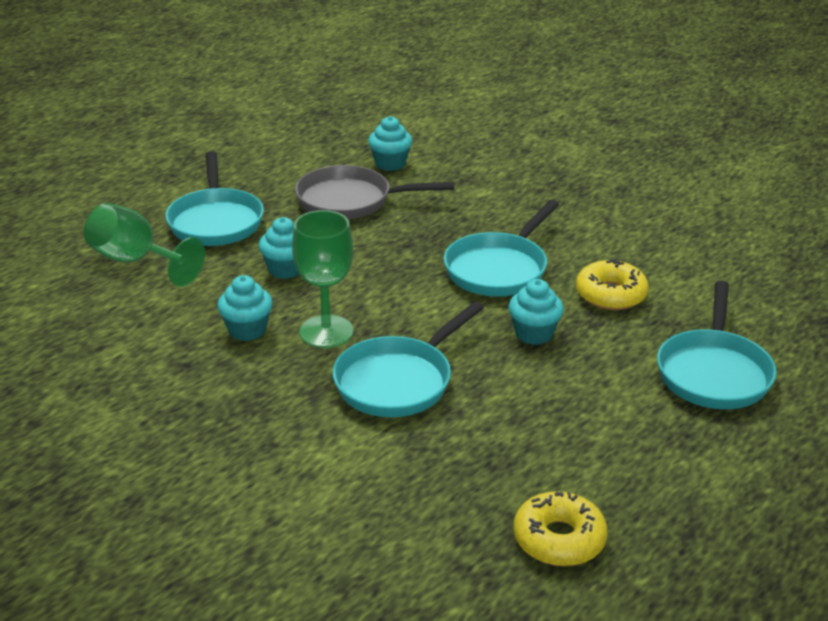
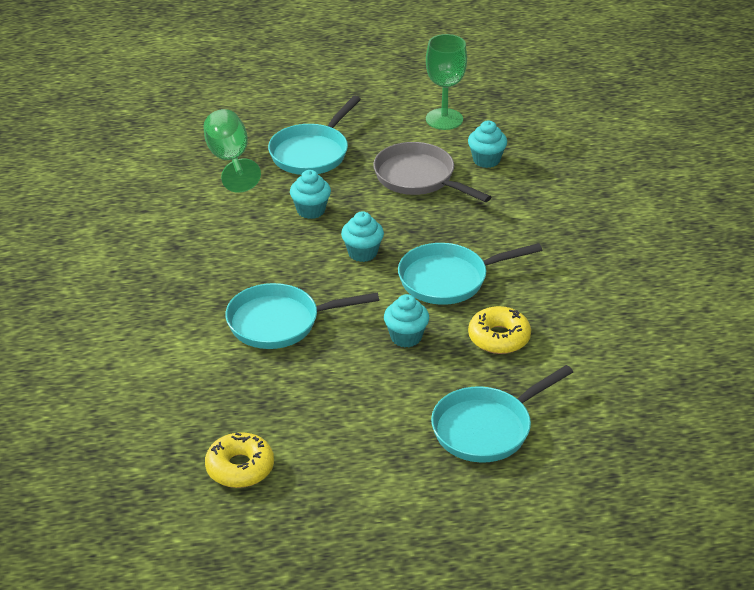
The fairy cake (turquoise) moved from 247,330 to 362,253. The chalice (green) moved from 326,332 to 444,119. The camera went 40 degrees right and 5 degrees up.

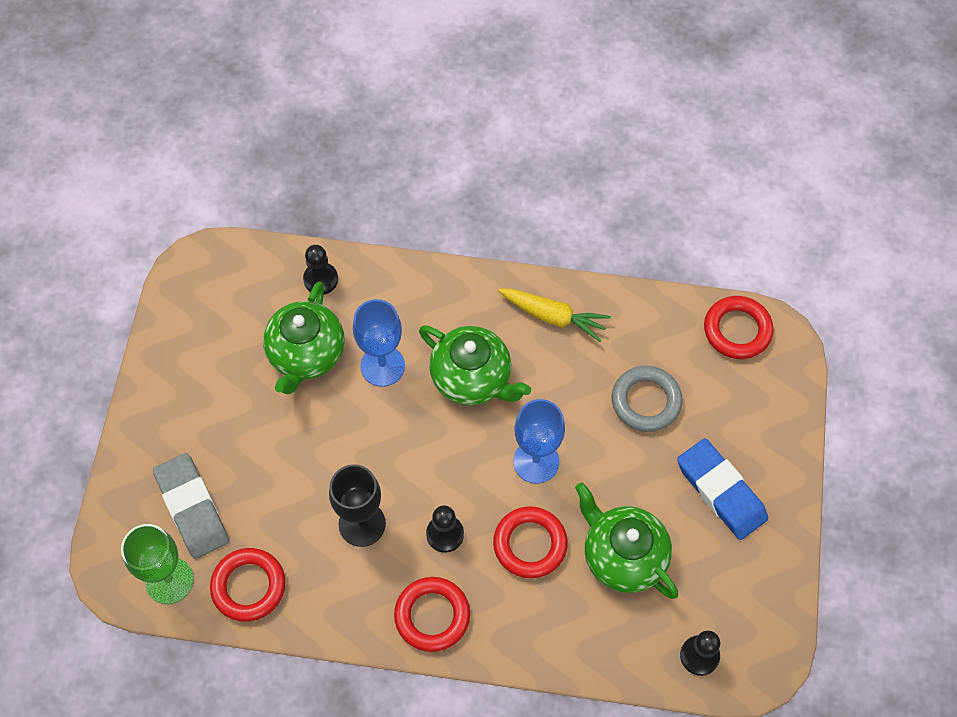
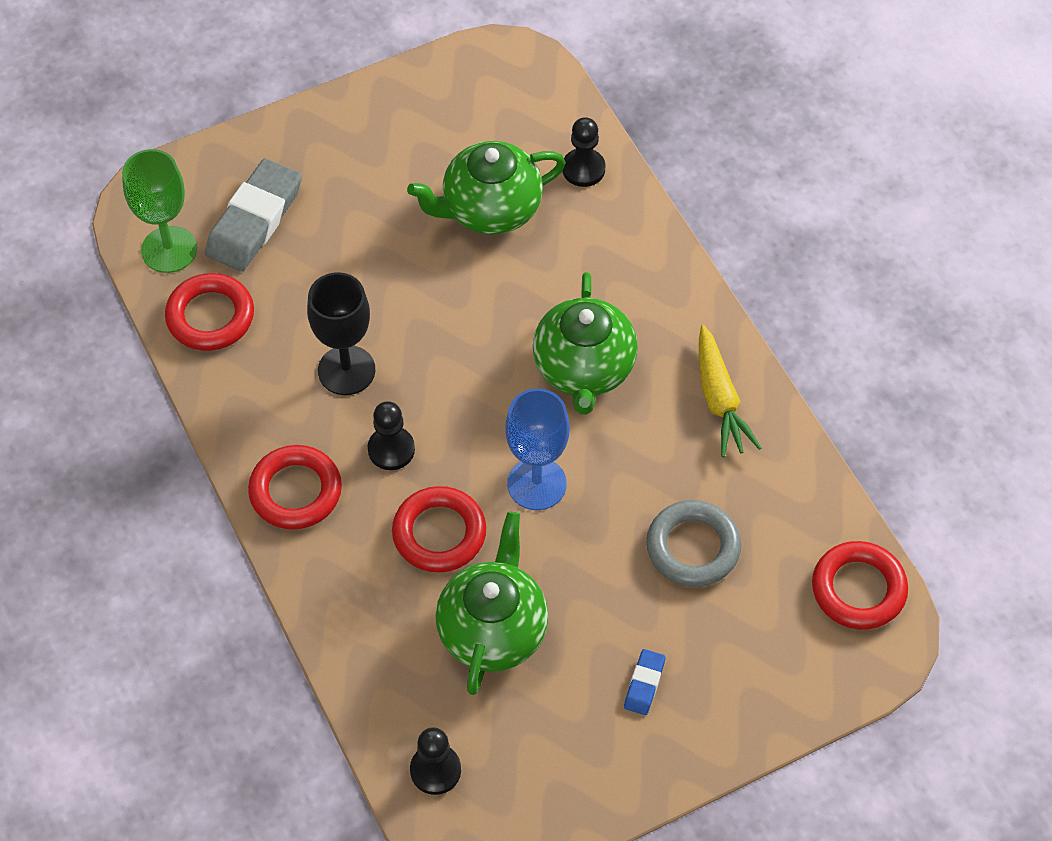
The chalice (blue) at 382,366 disappeared. The eraser (blue) at 720,491 changed to 0.47 times the size. The camera went 55 degrees right and 5 degrees down.

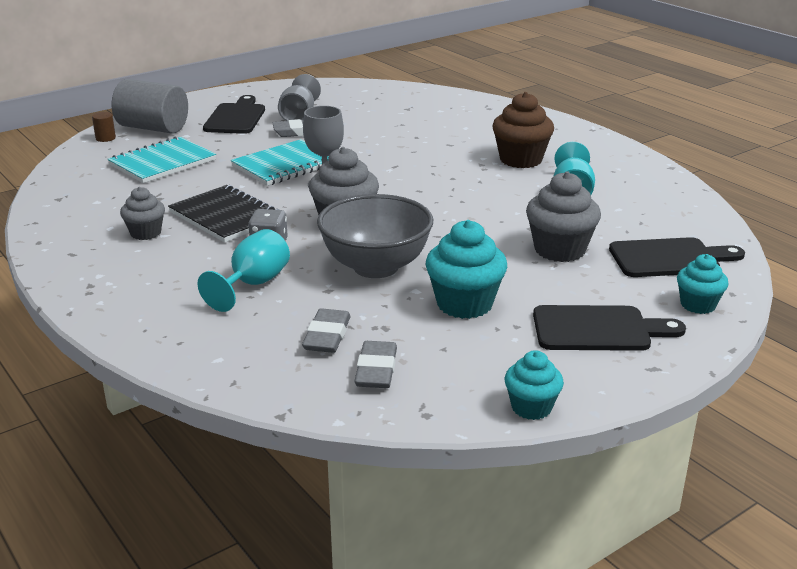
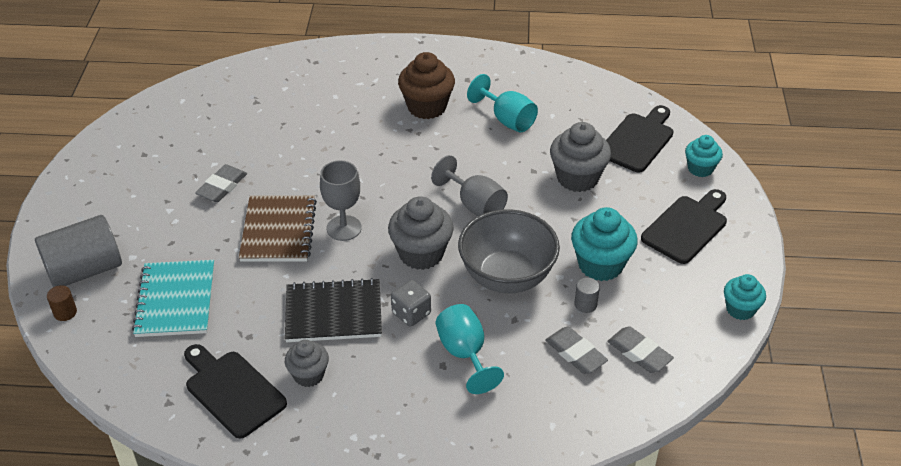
The cutting board (ebony) moved from 236,117 to 232,391. The notepad (turquoise) at 285,165 became the notepad (russet) at 278,230. The chalice (gray) moved from 299,116 to 475,205. The cylinder (gray) at 585,304 appeared. The camera went 50 degrees left and 15 degrees up.

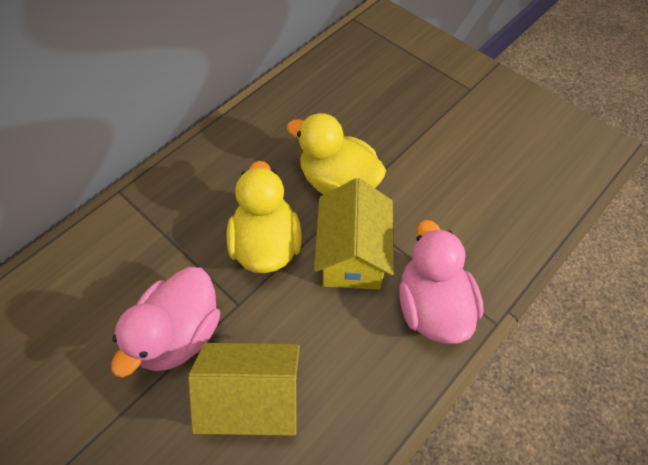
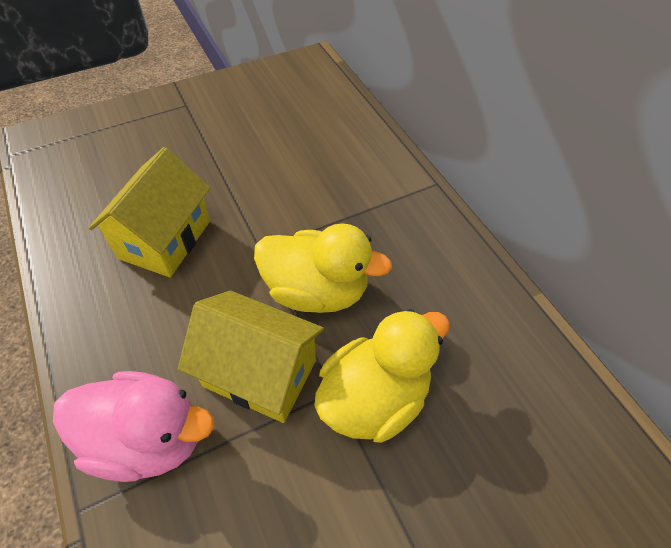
The toy duck (rosy) at 180,333 disappeared. The camera went 110 degrees right and 5 degrees down.

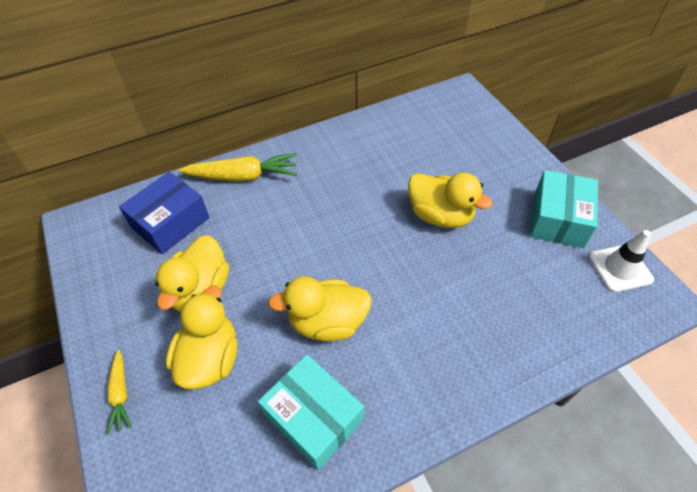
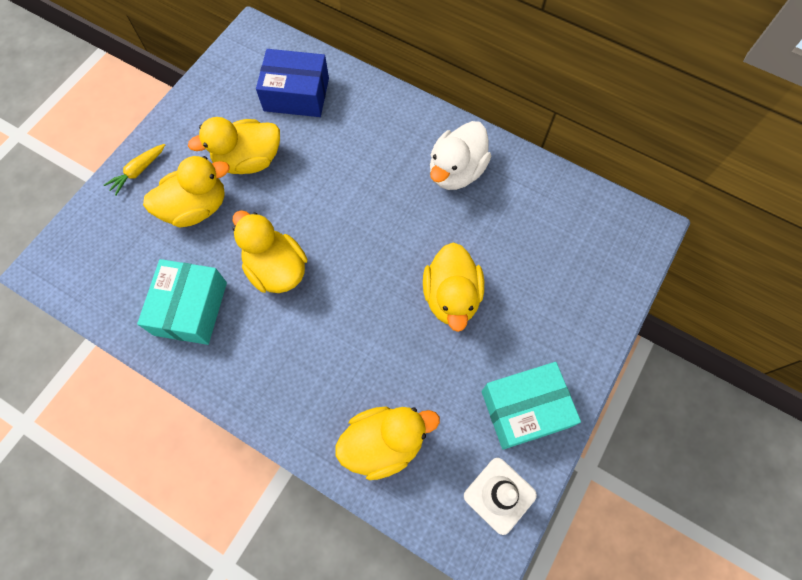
The root vegetable (yellow) at 243,176 disappeared. The toy duck (yellow) at 384,443 appeared. The toy duck (white) at 456,171 appeared. The camera went 55 degrees right and 15 degrees up.

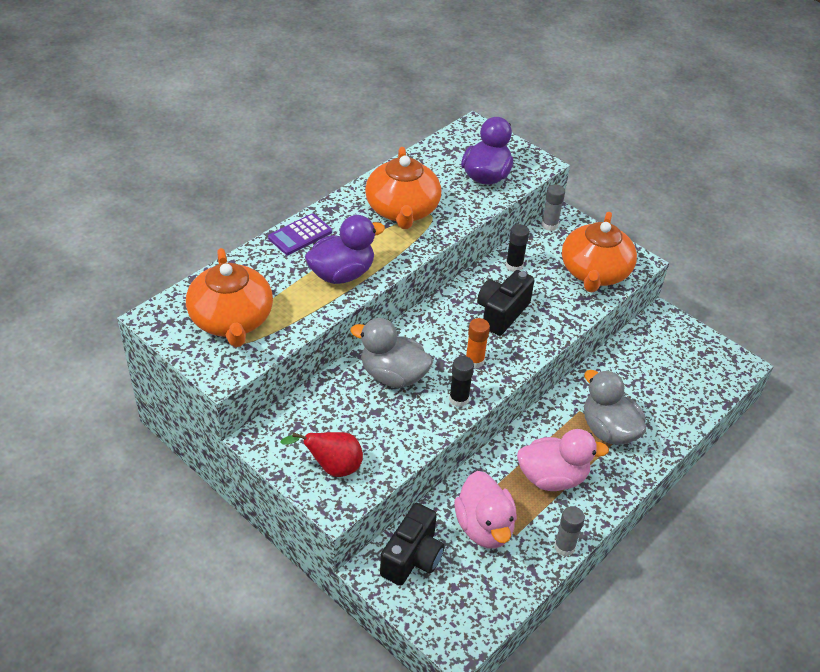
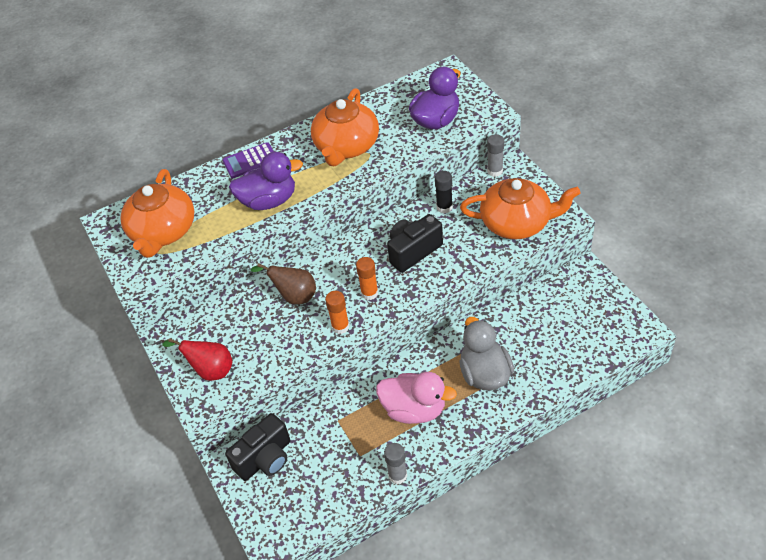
The toy duck (gray) at 393,375 was replaced by the toy pear (russet) at 294,296. The glue (ebony) at 459,399 became the glue (orange) at 340,326. The toy duck (rosy) at 484,527 disappeared. The china teapot (orange) at 594,272 turned 120 degrees counterclockwise. The camera went 25 degrees right and 5 degrees up.

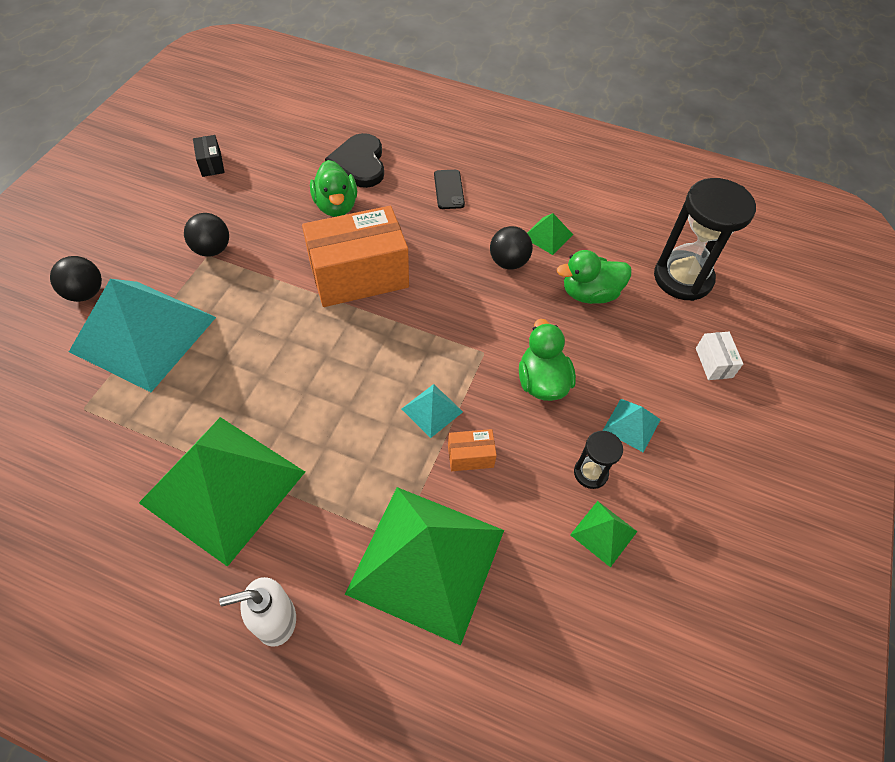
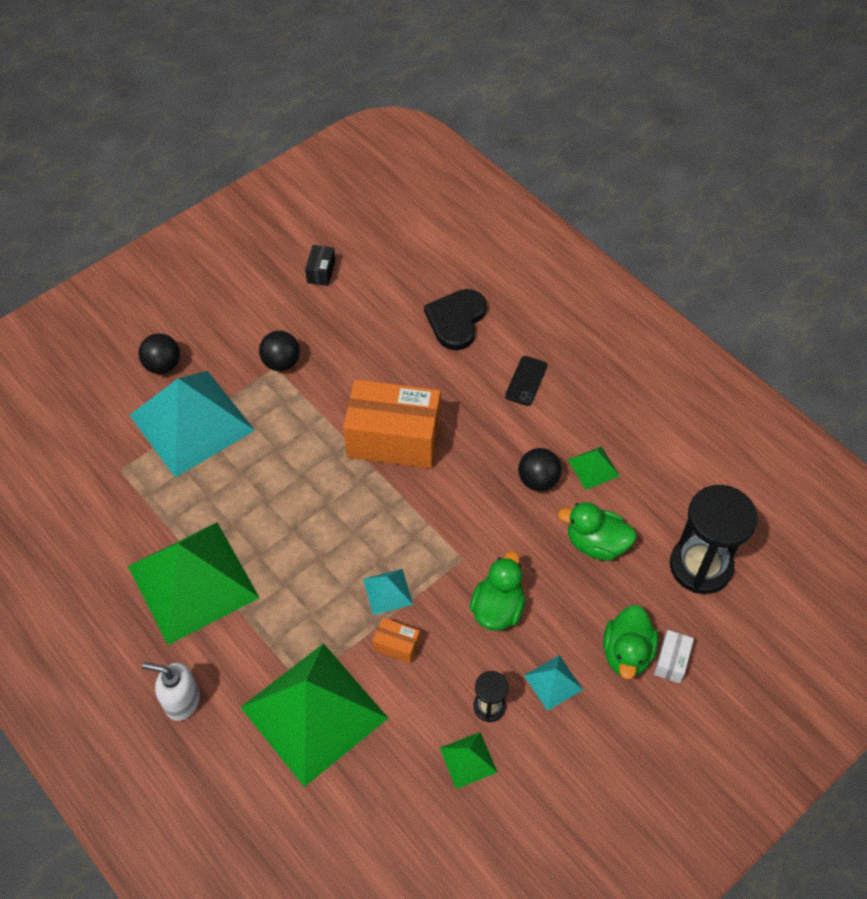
The toy duck (green) moved from 336,206 to 626,653. The camera went 30 degrees right and 0 degrees up.

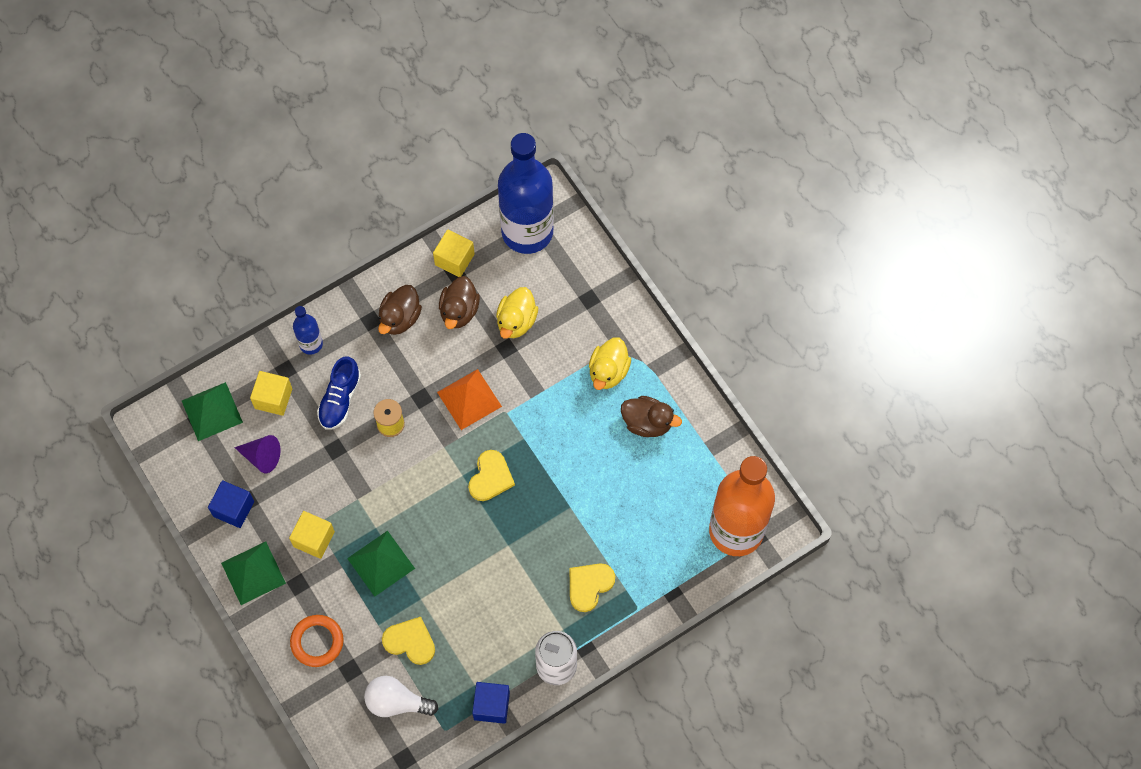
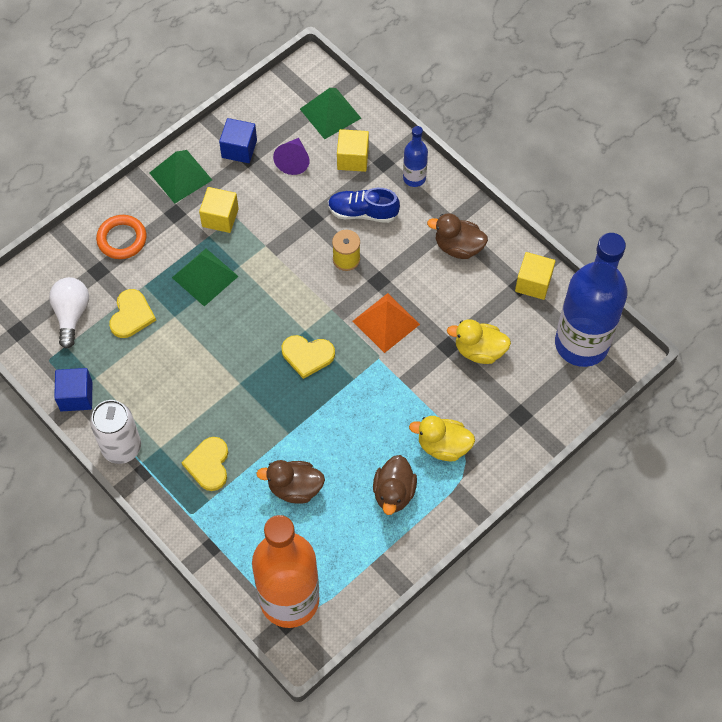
The toy duck (russet) moved from 459,311 to 295,488. The love heart (yellow) at 589,585 turned 120 degrees counterclockwise. The camera went 80 degrees right and 5 degrees down.

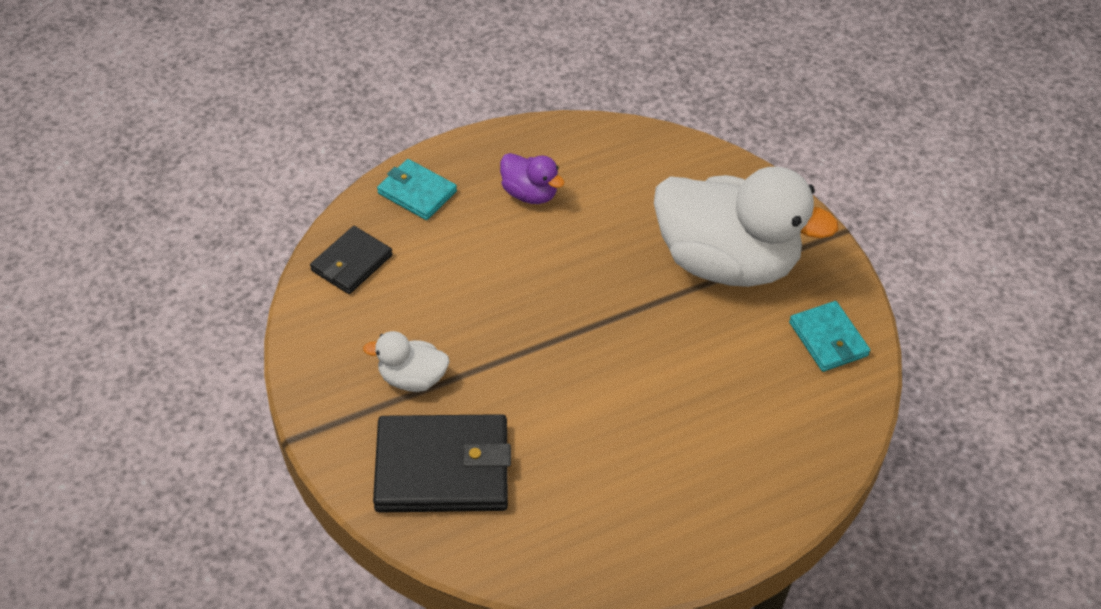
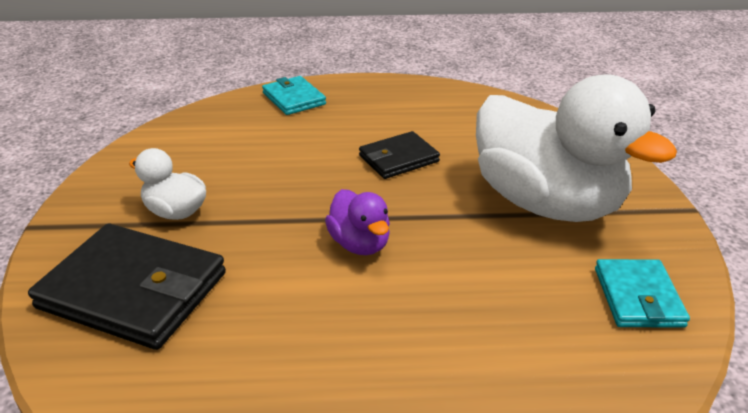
The card wallet (ebony) moved from 352,263 to 398,158. The toy duck (purple) moved from 529,194 to 360,244. The camera went 25 degrees right and 15 degrees down.

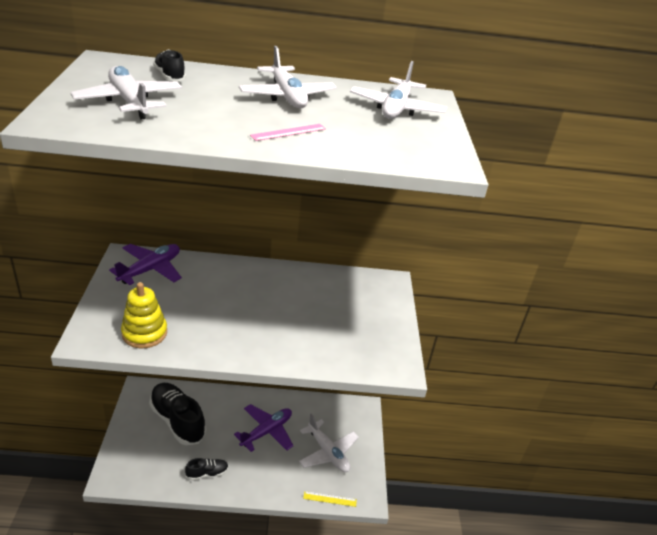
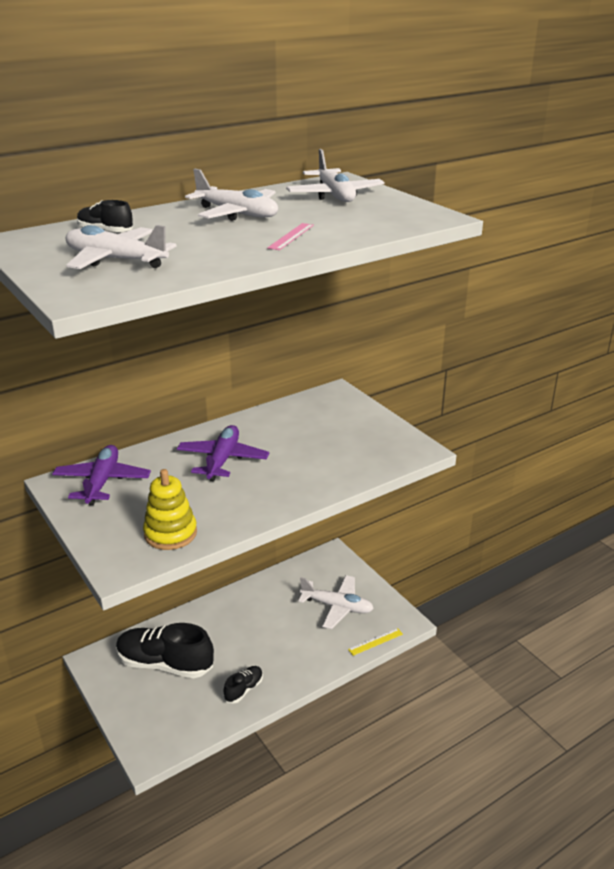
The aeroplane (purple) moved from 266,431 to 222,460. The camera went 30 degrees left and 5 degrees down.

